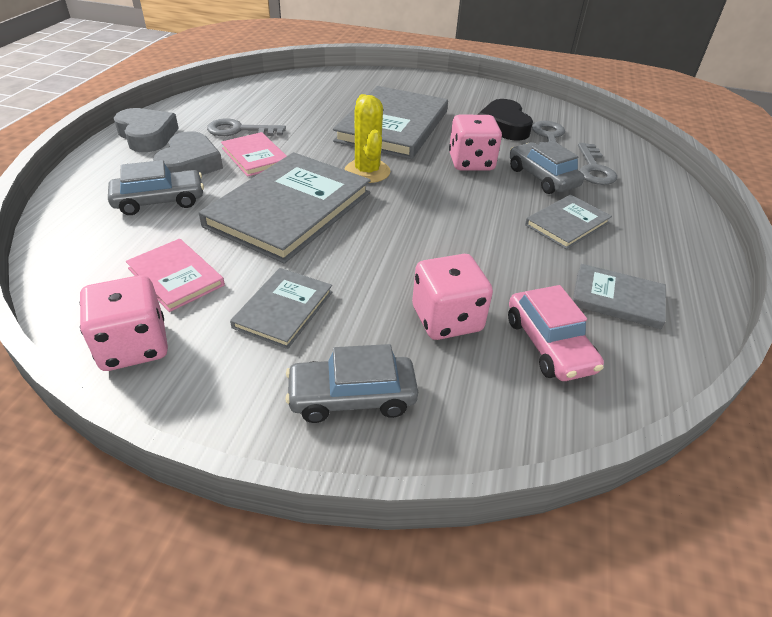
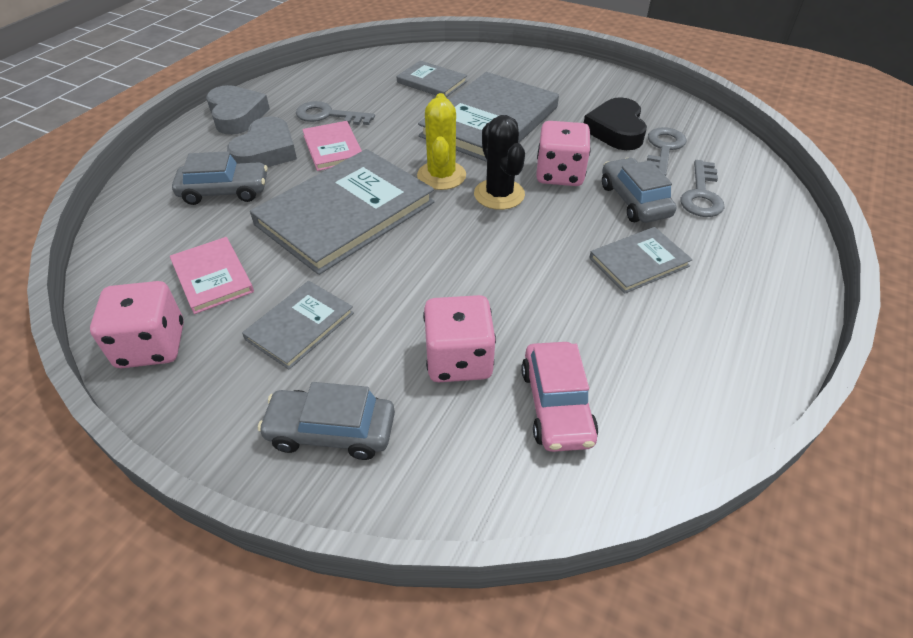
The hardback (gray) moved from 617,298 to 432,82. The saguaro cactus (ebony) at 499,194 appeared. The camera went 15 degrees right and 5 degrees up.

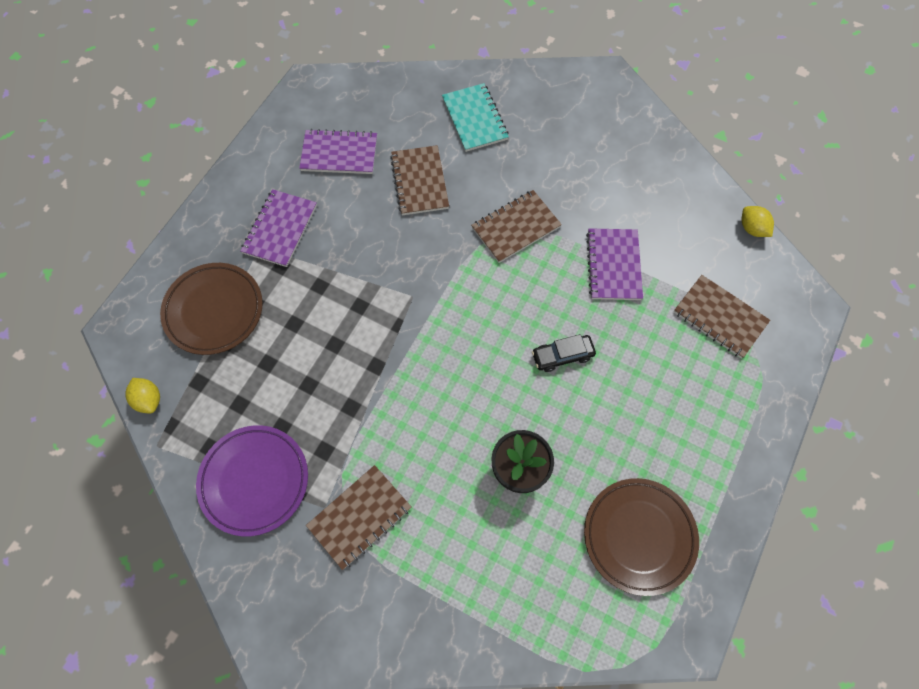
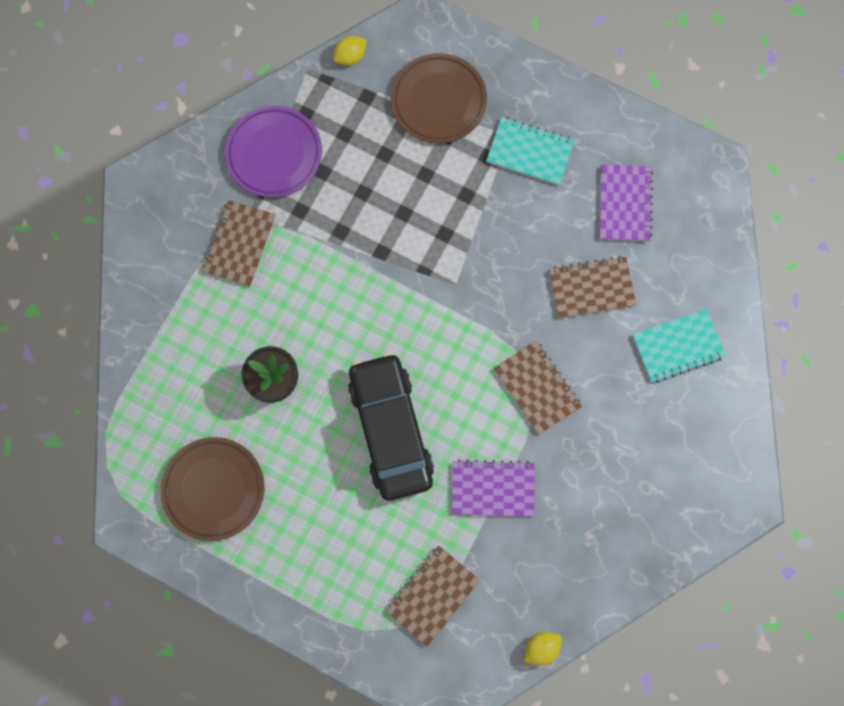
The notepad (purple) at 280,229 became the notepad (turquoise) at 530,152. The notepad (russet) at 359,517 turned 60 degrees clockwise. The car (ebony) at 562,356 changed to 2.32 times the size. The camera went 90 degrees right and 10 degrees up.

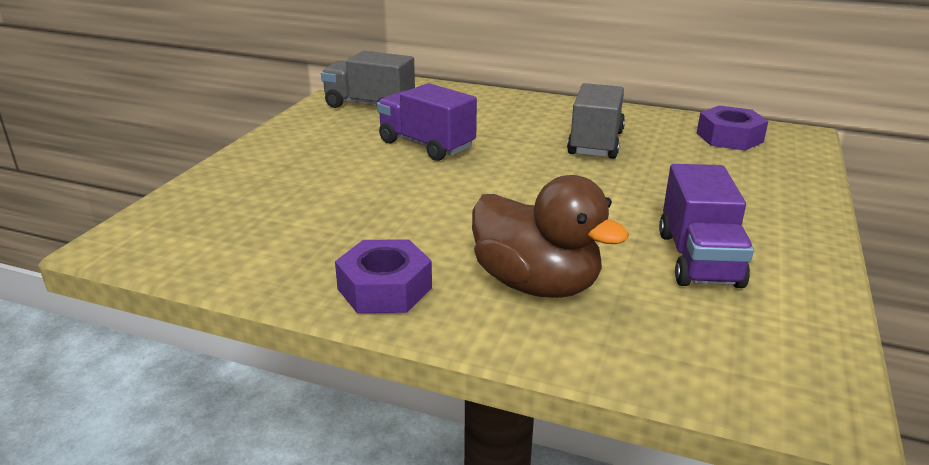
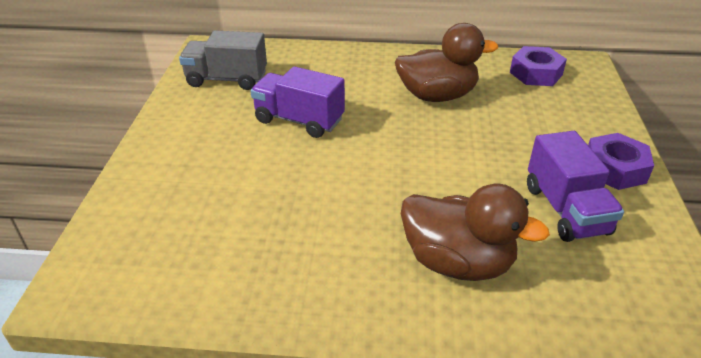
The nut (purple) moved from 385,288 to 614,169. The truck (gray) at 595,143 was replaced by the toy duck (russet) at 437,96. The camera went 15 degrees left and 10 degrees up.

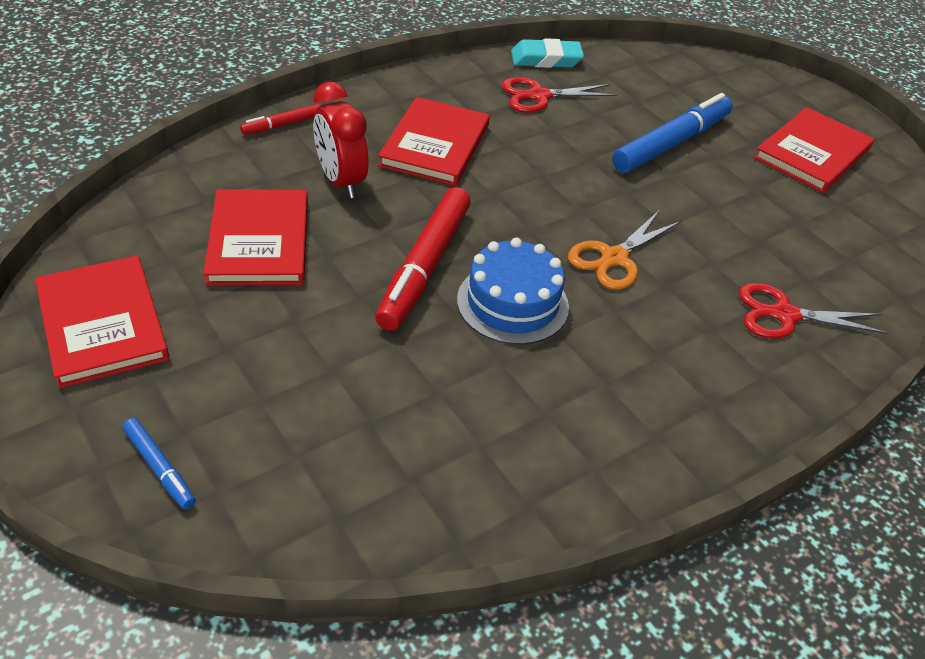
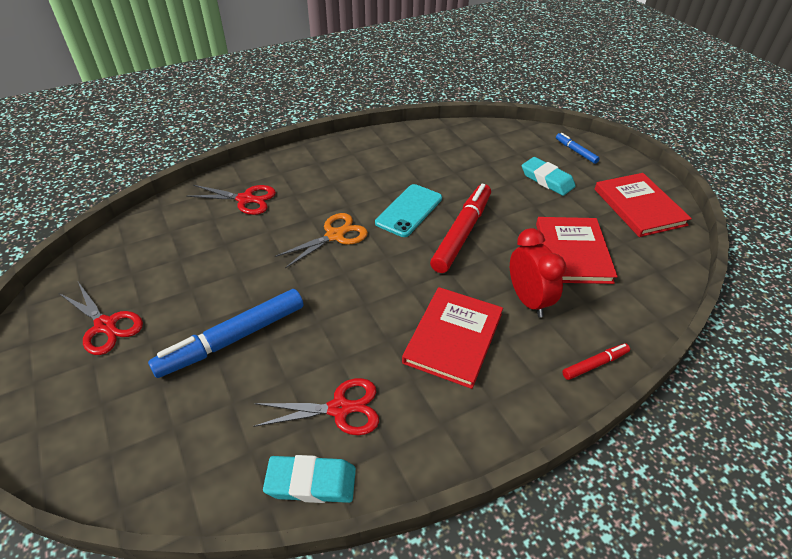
The cake (blue) at 512,303 was replaced by the mobile phone (turquoise) at 409,210. The hardback (scarlet) at 812,154 was replaced by the shears (scarlet) at 105,325. The eraser (turquoise) at 547,180 appeared. The camera went 170 degrees left and 0 degrees up.

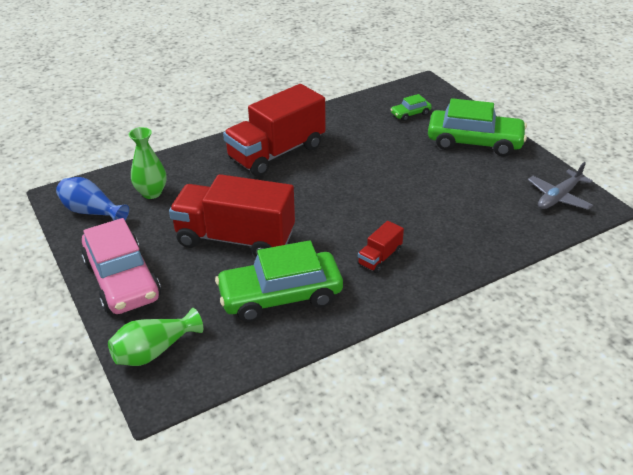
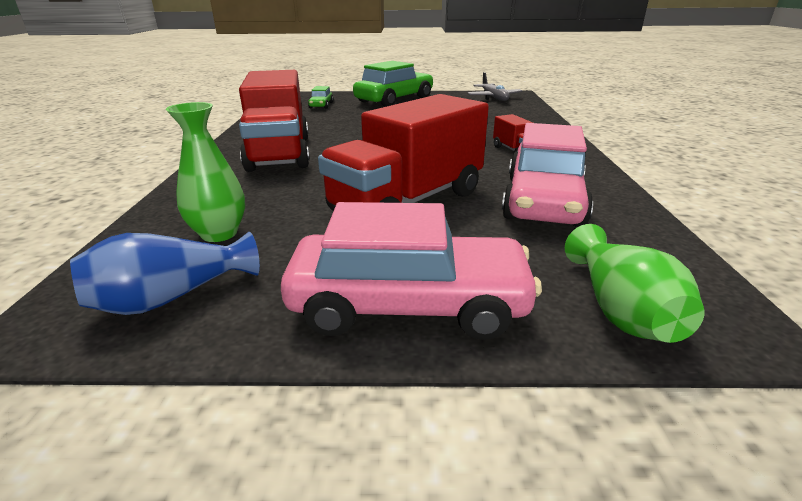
The car (green) at 280,296 became the car (rosy) at 544,200. The camera went 60 degrees left and 10 degrees down.

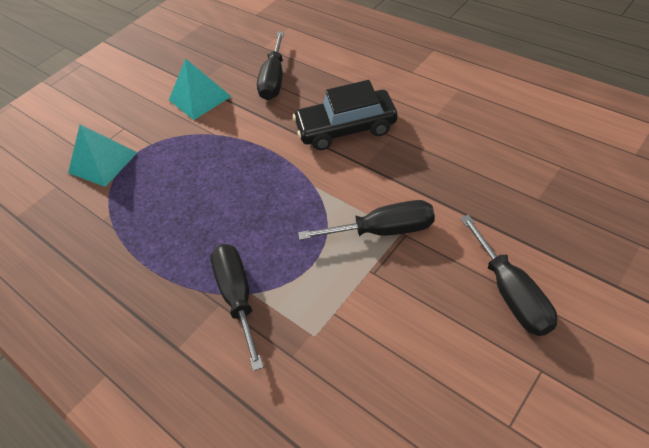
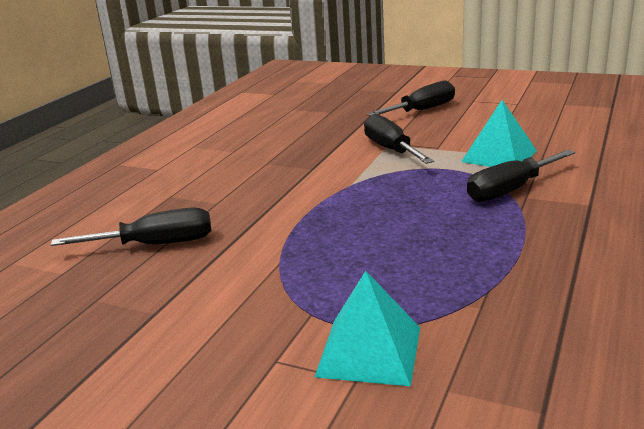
The solid pyramid (turquoise) moved from 199,98 to 499,156. The car (ebony) at 346,128 disappeared. The camera went 110 degrees left and 25 degrees down.

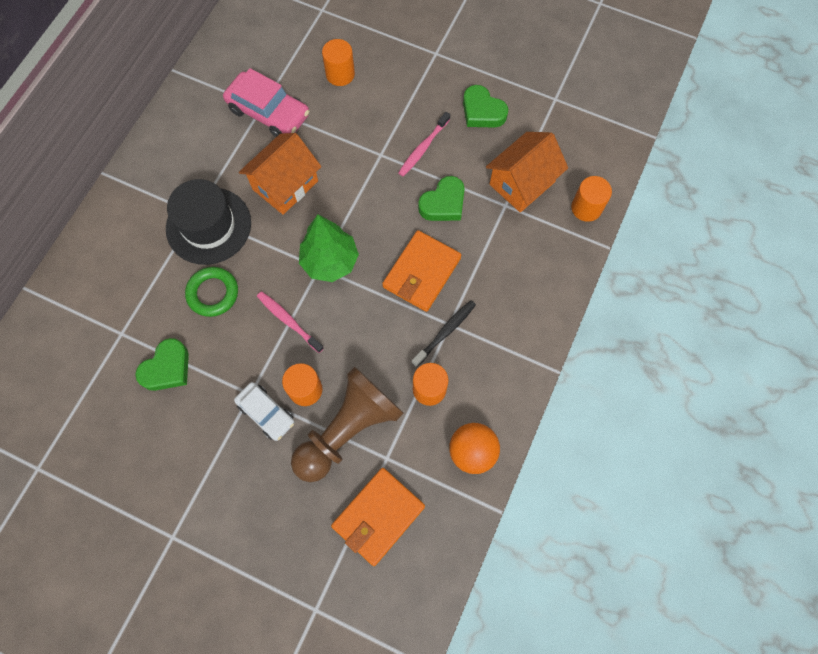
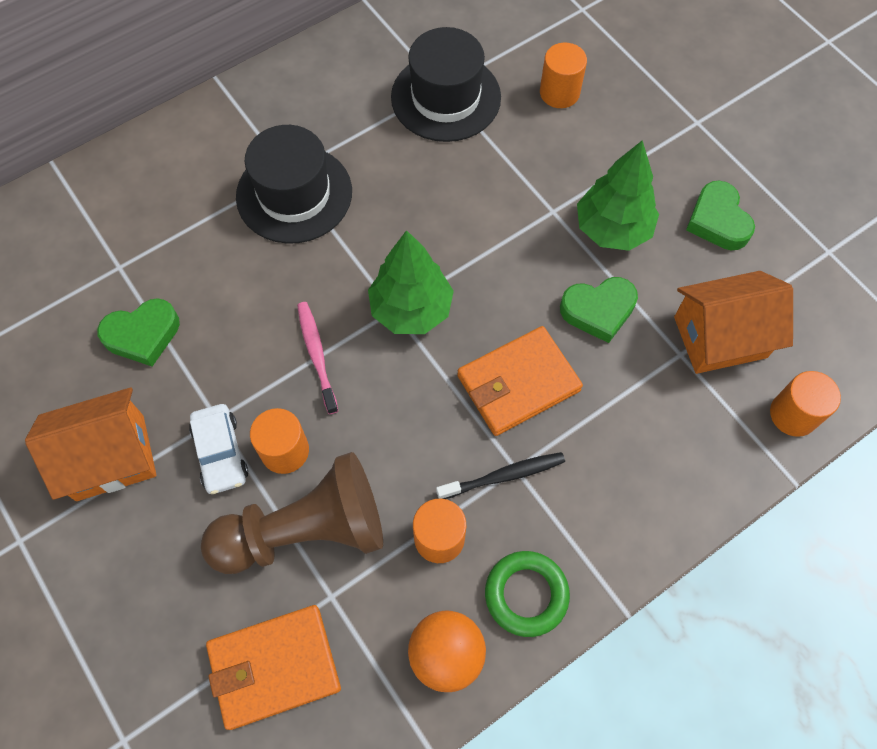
The torus (green) moved from 213,293 to 526,594. The car (rosy) at 269,112 was replaced by the tall hat (ebony) at 446,97. The house (orange) moved from 285,185 to 110,457. The tooth brush (rosy) at 423,148 was replaced by the tree (green) at 612,229. The camera went 30 degrees right and 5 degrees down.

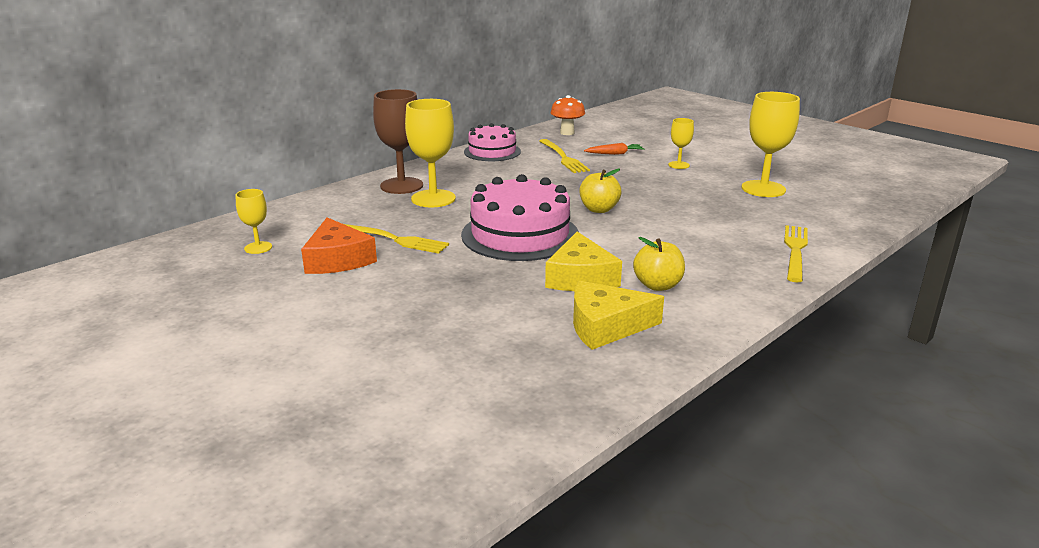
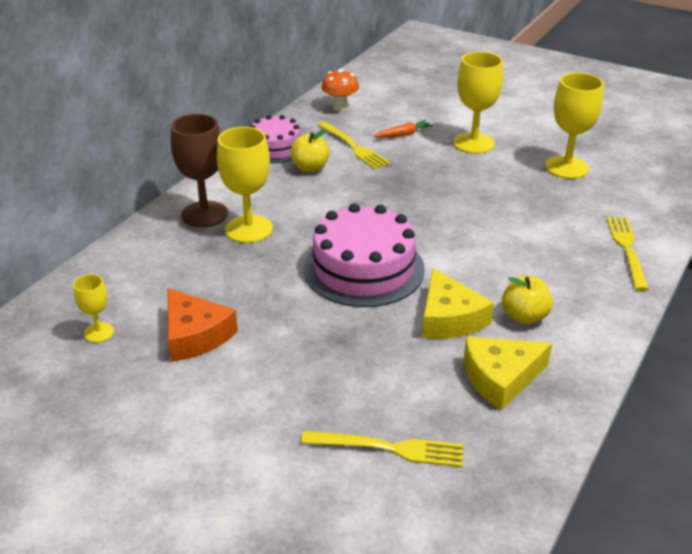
The fork (yellow) moved from 394,239 to 389,448. The apple fruit (yellow) moved from 599,209 to 310,168. The chalice (yellow) at 678,165 changed to 1.89 times the size. The camera went 15 degrees left and 10 degrees up.

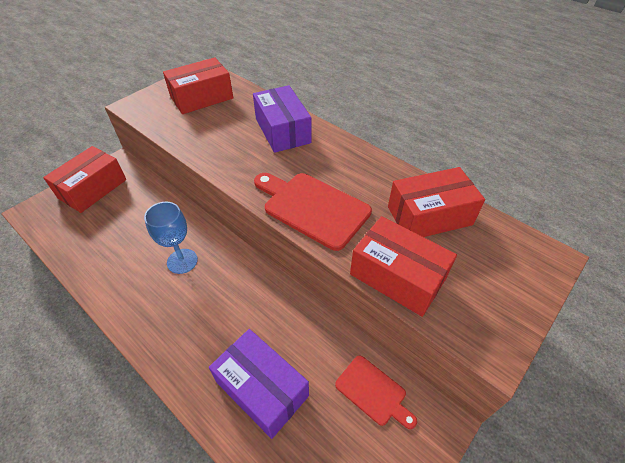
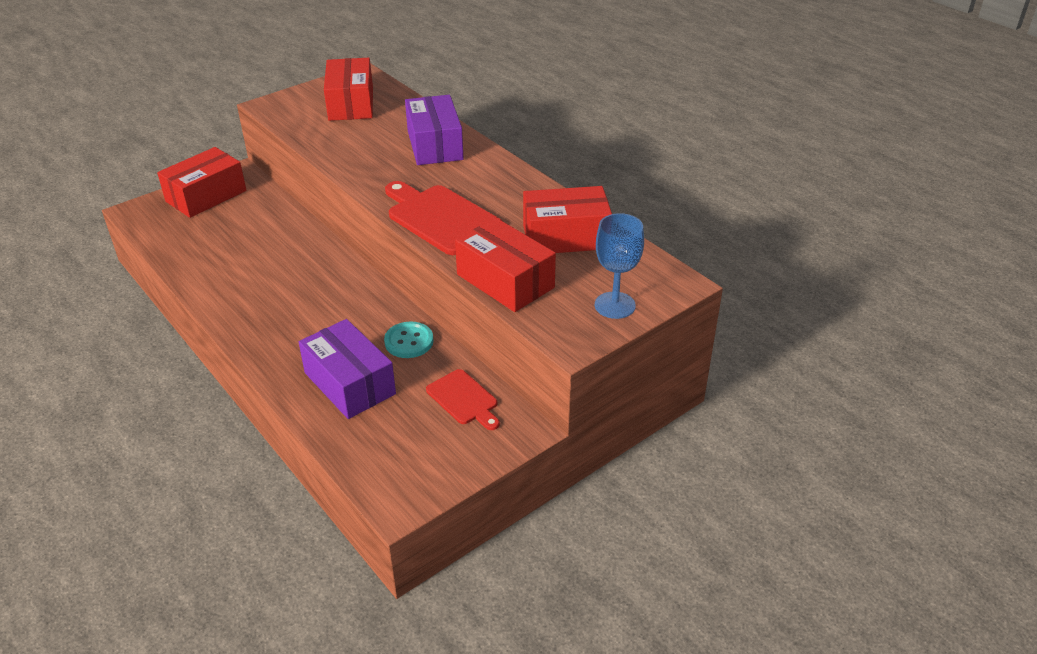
The chalice (blue) moved from 182,261 to 615,305. The parcel (scarlet) at 202,97 turned 75 degrees counterclockwise. The shirt button (turquoise) at 409,341 appeared. The camera went 10 degrees right and 10 degrees down.

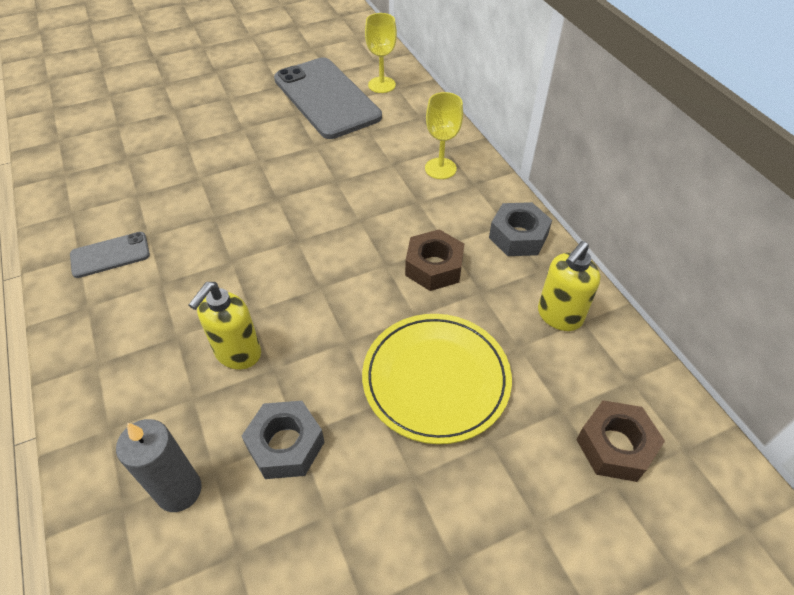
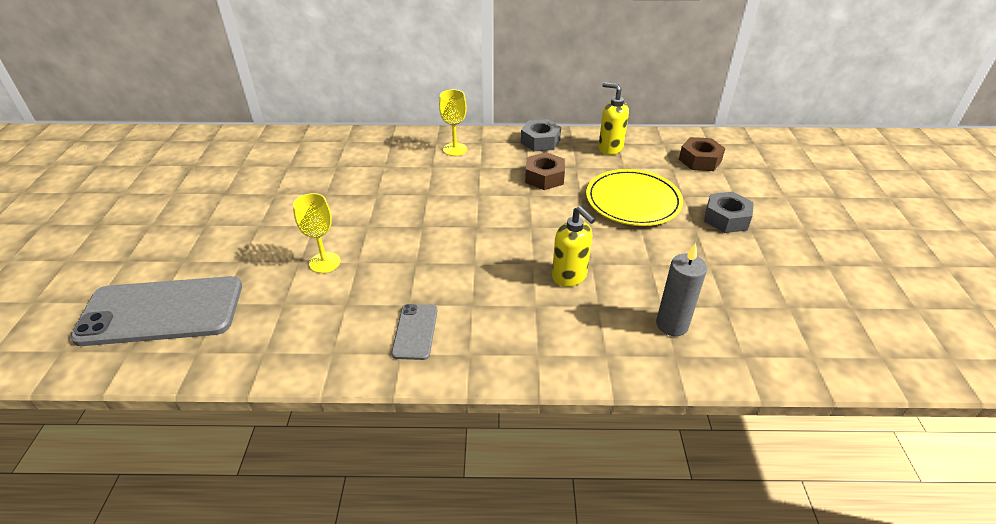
The nut (gray) moved from 285,445 to 726,219. The mobile phone (gray) moved from 326,98 to 161,311. The chalice (yellow) moved from 381,85 to 325,262. The pump bottle (yellow) at 559,316 turned 150 degrees clockwise. The camera went 65 degrees left and 10 degrees down.

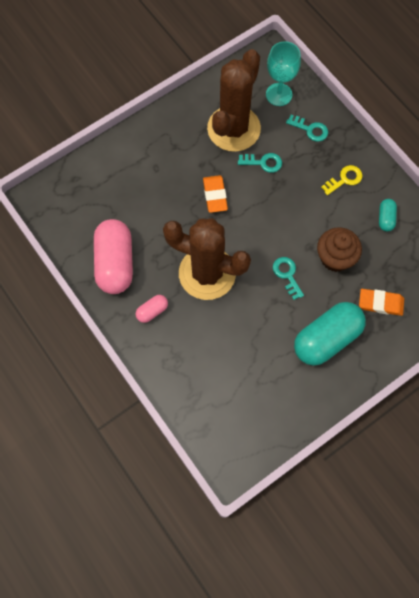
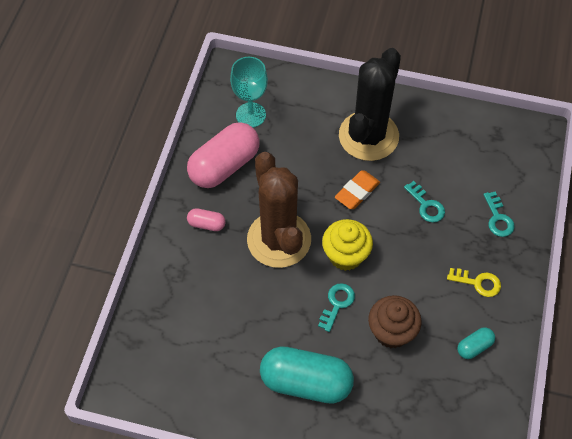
The saguaro cactus (russet) at 233,129 disappeared. The chalice (turquoise) moved from 279,94 to 251,115. The eraser (orange) at 380,303 disappeared. The fairy cake (yellow) at 345,255 appeared. The saguaro cactus (ebony) at 368,136 appeared. The camera went 50 degrees right and 10 degrees down.

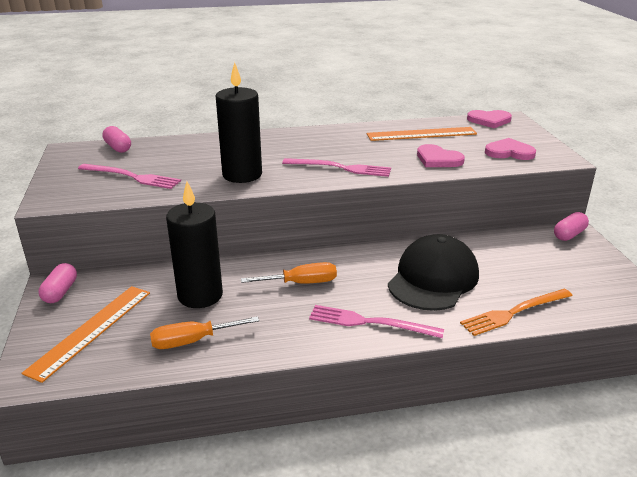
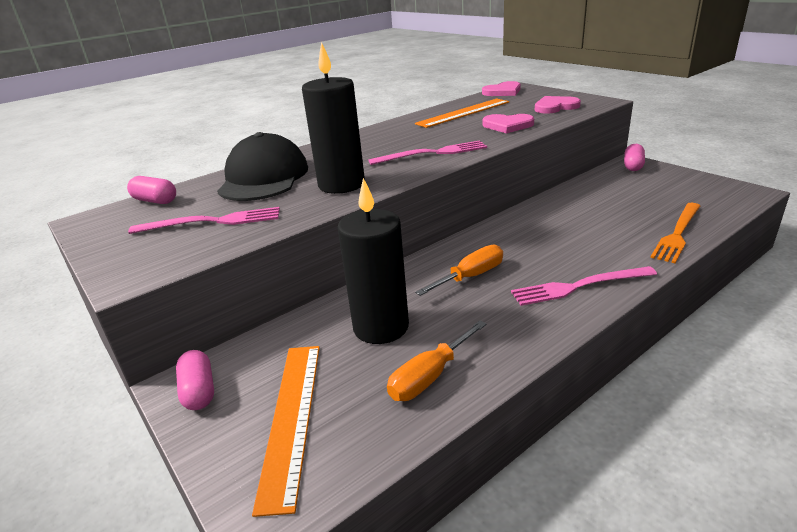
The baseball cap (ebony) moved from 433,278 to 264,178. The camera went 25 degrees left and 0 degrees up.

